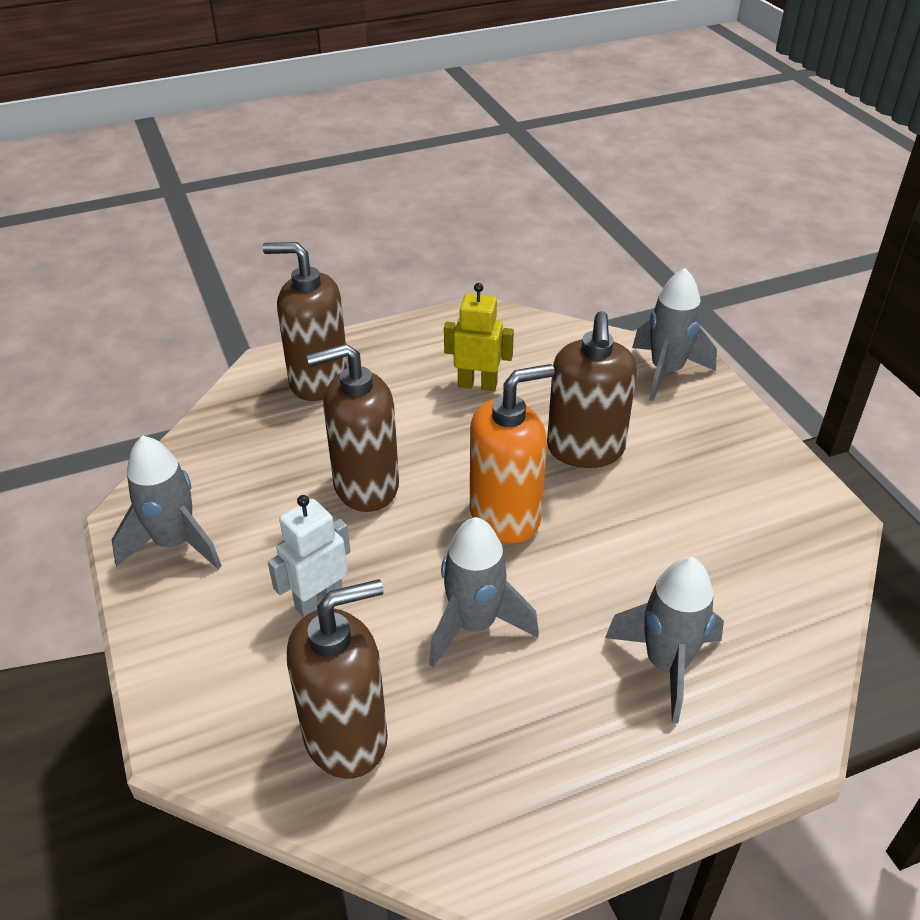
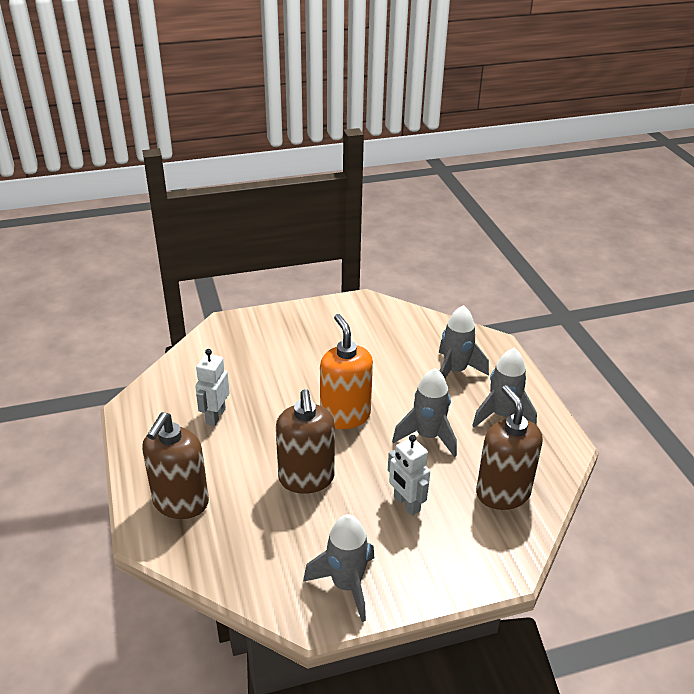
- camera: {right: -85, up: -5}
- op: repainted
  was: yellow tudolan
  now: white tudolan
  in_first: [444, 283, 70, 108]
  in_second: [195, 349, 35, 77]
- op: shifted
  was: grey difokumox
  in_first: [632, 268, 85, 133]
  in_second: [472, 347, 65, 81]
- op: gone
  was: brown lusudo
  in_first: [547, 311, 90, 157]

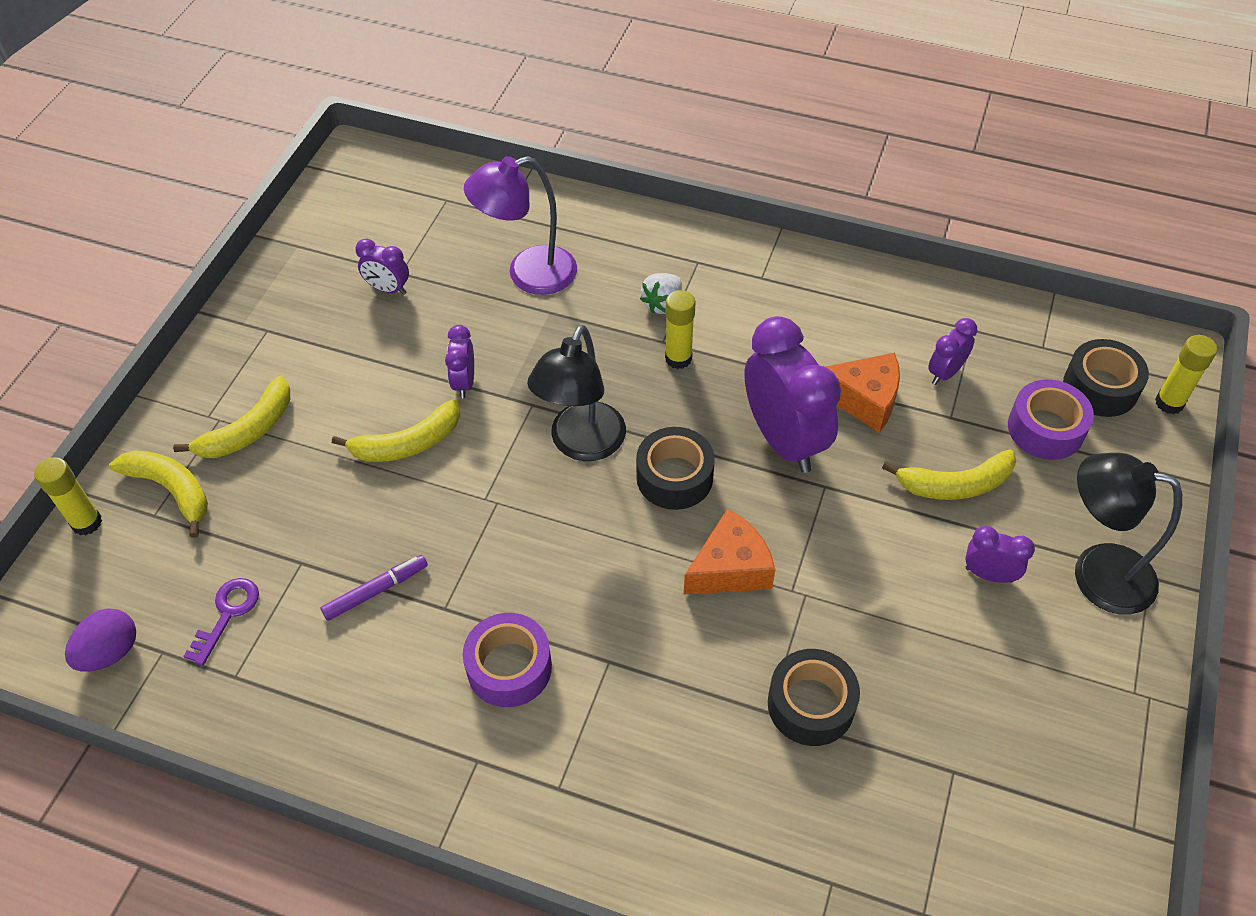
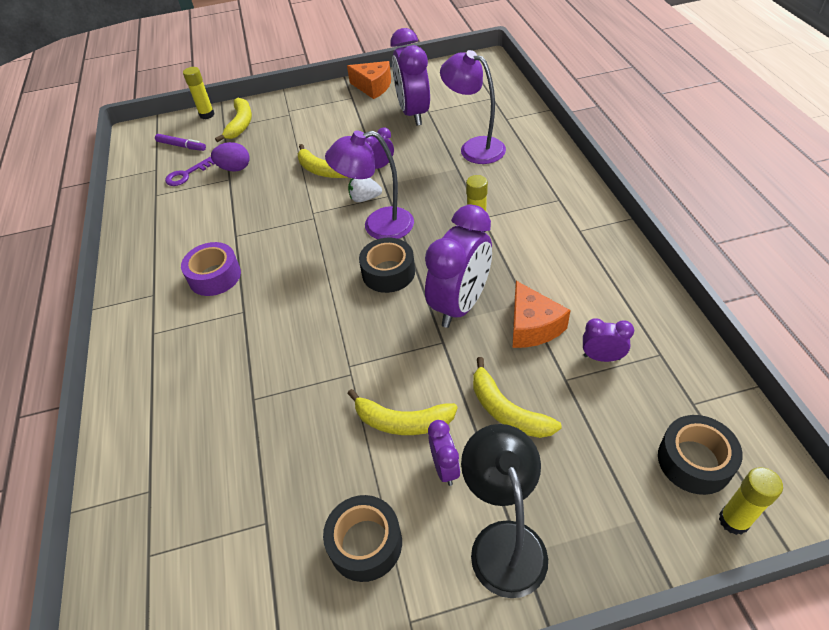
- camera: {right: 60, up: -5}
- op: shifted
  was: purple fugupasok
  in_first: [321, 555, 107, 66]
  in_second: [155, 134, 51, 17]
- op: rotated
  was: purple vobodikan
  in_first: [183, 578, 76, 88]
  in_second: [165, 157, 50, 29]
  clockwise: 150
- op: shifted
  was: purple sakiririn
  in_first: [65, 608, 71, 64]
  in_second: [211, 142, 39, 30]
- op: shifted
  was: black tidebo
  in_first: [768, 649, 92, 97]
  in_second: [323, 495, 79, 87]
- op: repainted
  was: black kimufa
  now: purple kimufa
  in_first: [527, 325, 99, 136]
  in_second: [325, 130, 89, 109]
- op: shifted
  was: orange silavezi
  in_first: [684, 509, 92, 85]
  in_second: [347, 61, 44, 38]
- op: shifted
  was: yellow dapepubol
  in_first: [173, 376, 117, 82]
  in_second: [347, 389, 111, 46]
- op: shifted
  was: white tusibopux
  in_first: [640, 273, 42, 41]
  in_second: [348, 178, 34, 24]
- op: scaled
  was: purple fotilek
  in_first: [355, 239, 54, 56]
  in_second: [391, 28, 39, 98]
  ratio: 2.1
- op: gone
  was: purple tidebo
  in_first: [1008, 379, 86, 81]

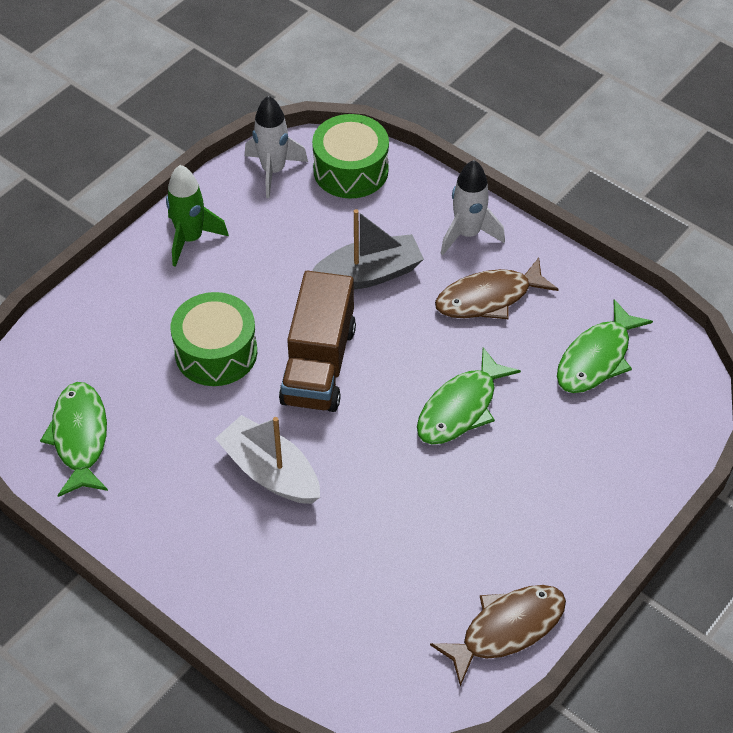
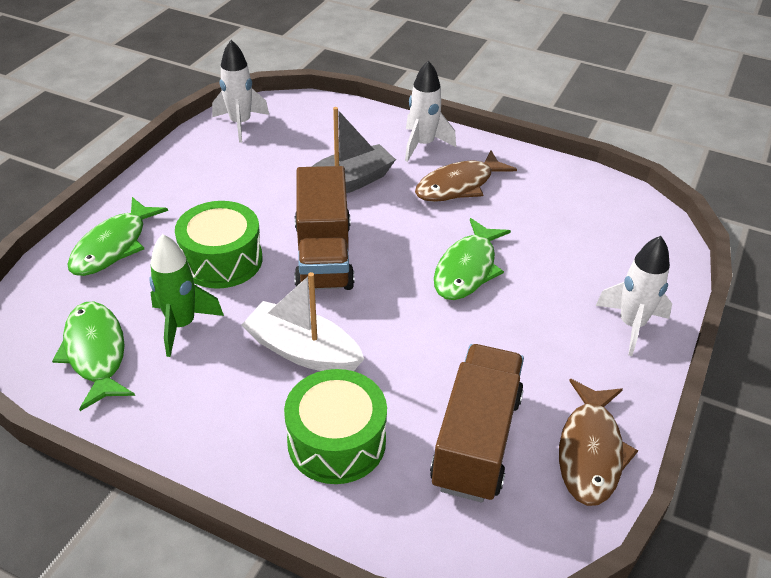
- camera: {right: -15, up: -10}
- op: shifted
  was: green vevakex
  in_first: [557, 299, 96, 94]
  in_second: [68, 197, 100, 79]
- op: shifted
  was: green difokumox
  in_first: [166, 165, 63, 102]
  in_second: [149, 234, 75, 123]
- op: shifted
  was: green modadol
  in_first: [312, 114, 77, 85]
  in_second: [284, 369, 103, 115]
- op: new
  now: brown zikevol
  in_second: [430, 344, 94, 158]
- op: rotated
  was: brown vevakex
  in_first: [430, 585, 136, 101]
  in_second: [559, 379, 79, 127]
  clockwise: 150
- op: new
  now: white difokumox
  in_second: [595, 236, 77, 120]

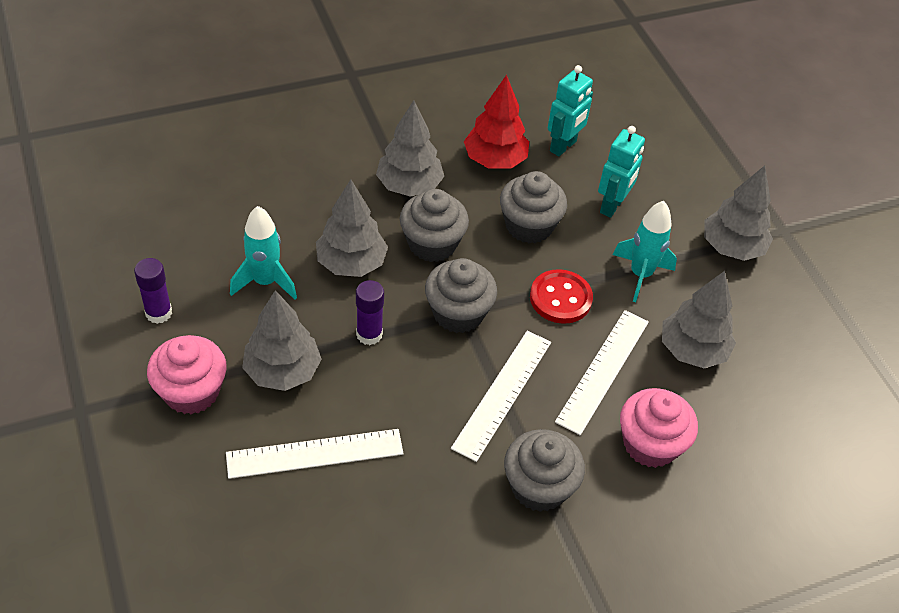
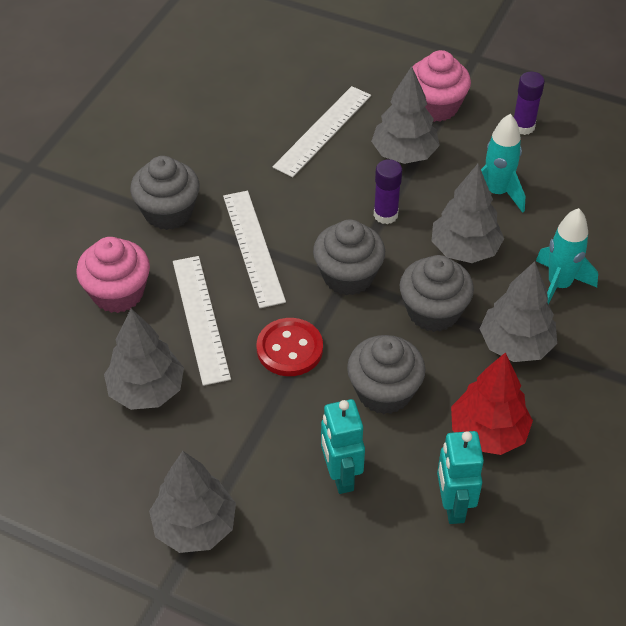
- camera: {right: 140, up: 0}
- op: shifted
  was: turquoise difokumox
  in_first: [613, 201, 64, 101]
  in_second: [536, 208, 62, 96]

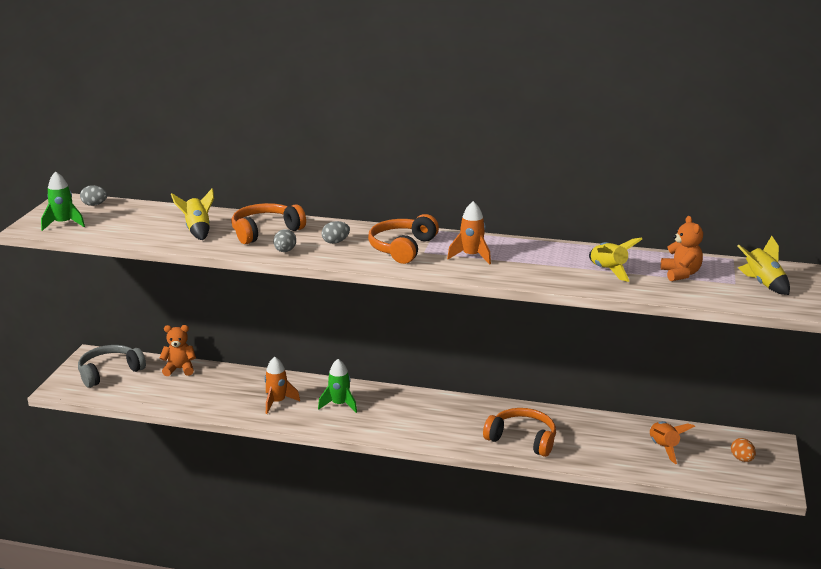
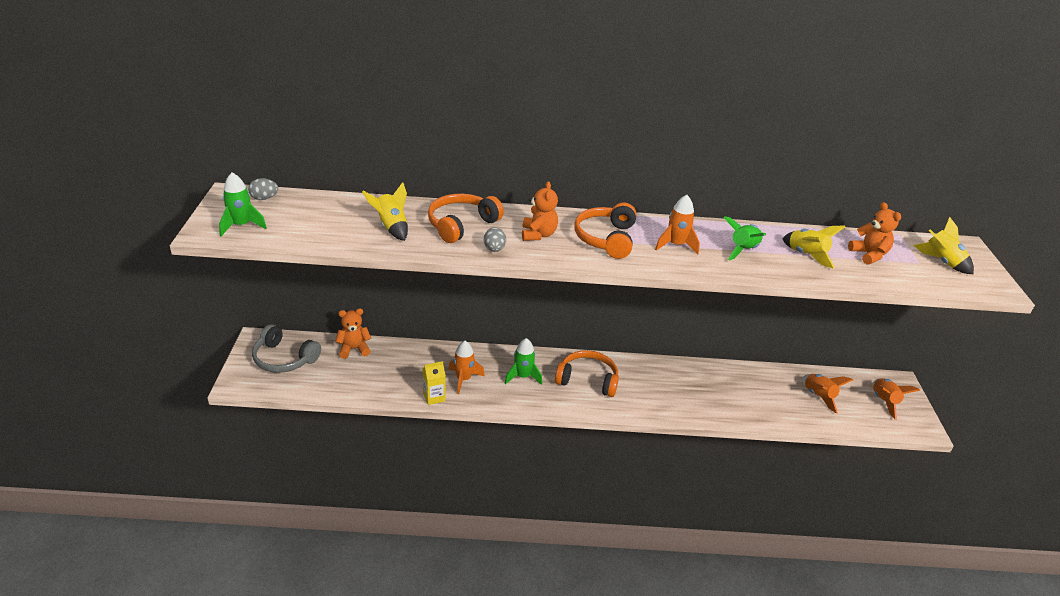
- camera: {right: -15, up: 10}
- op: rotated
  was: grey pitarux
  in_first: [78, 345, 68, 43]
  in_second: [252, 324, 69, 49]
  clockwise: -105
- op: new
  now: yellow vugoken
  in_second: [423, 361, 23, 44]
- op: swapped
  was: grey sakiririn
  now: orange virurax
  in_first: [322, 221, 28, 23]
  in_second: [522, 181, 36, 60]
- op: shifted
  was: orange pitarux
  in_first: [483, 408, 73, 49]
  in_second: [555, 350, 64, 47]
- op: new
  now: green difokumox
  in_second: [723, 216, 43, 45]
- op: swapped
  was: orange sakiririn
  now: orange difokumox
  in_first: [731, 438, 25, 24]
  in_second: [873, 378, 47, 42]

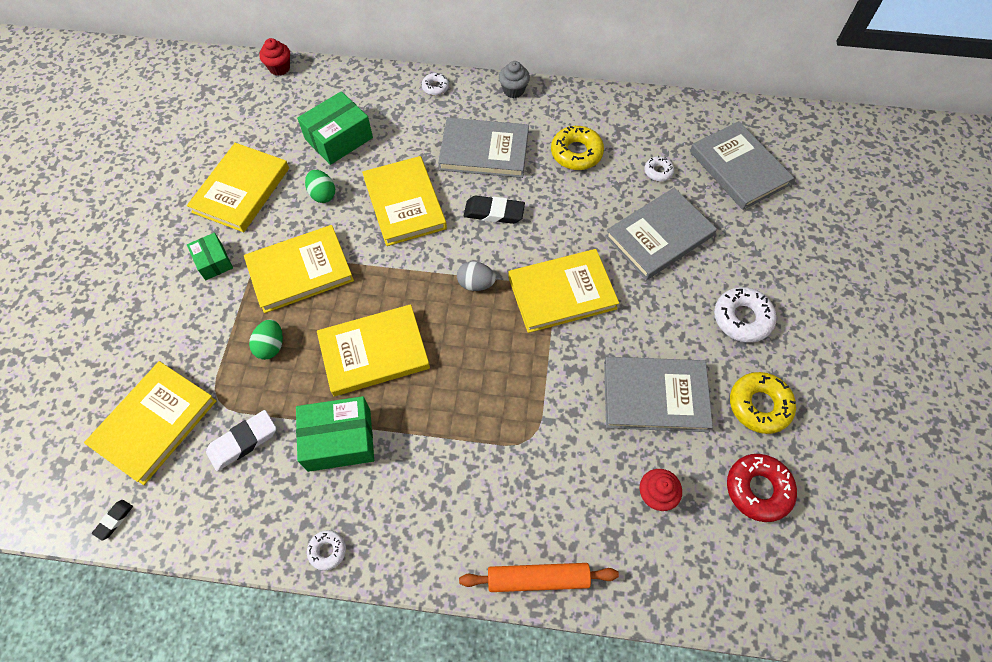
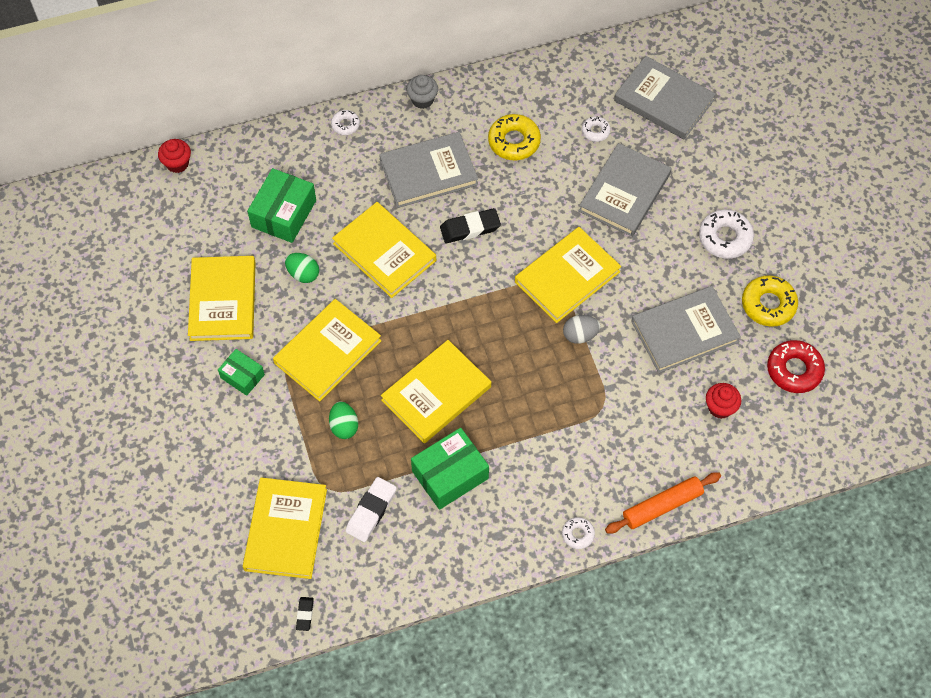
- camera: {right: -25, up: 0}
- op: shifted
  was: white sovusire
  in_first: [307, 530, 39, 41]
  in_second: [562, 517, 33, 32]
- op: shifted
  was: grey sakiririn
  in_first: [457, 261, 39, 30]
  in_second: [563, 315, 37, 29]

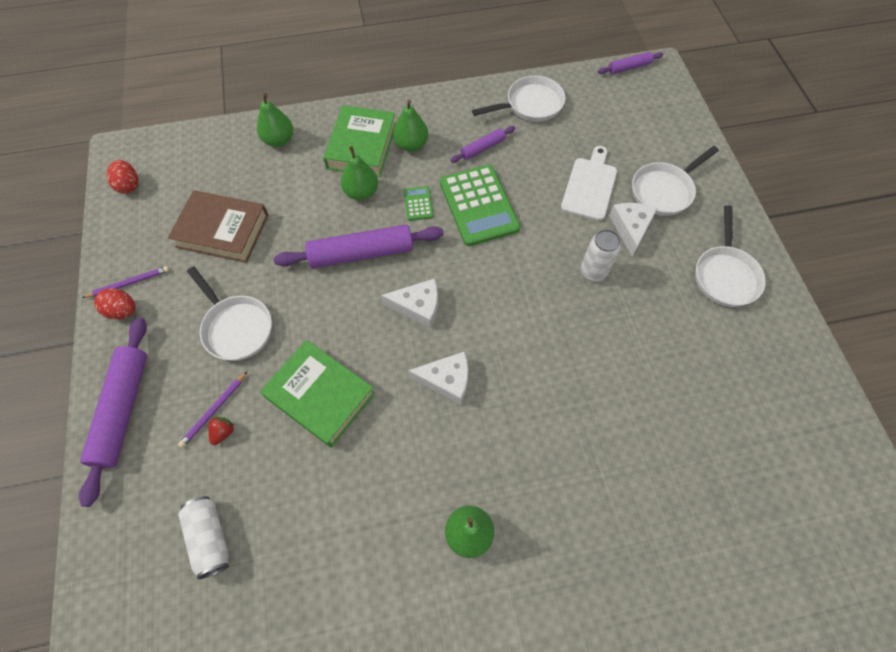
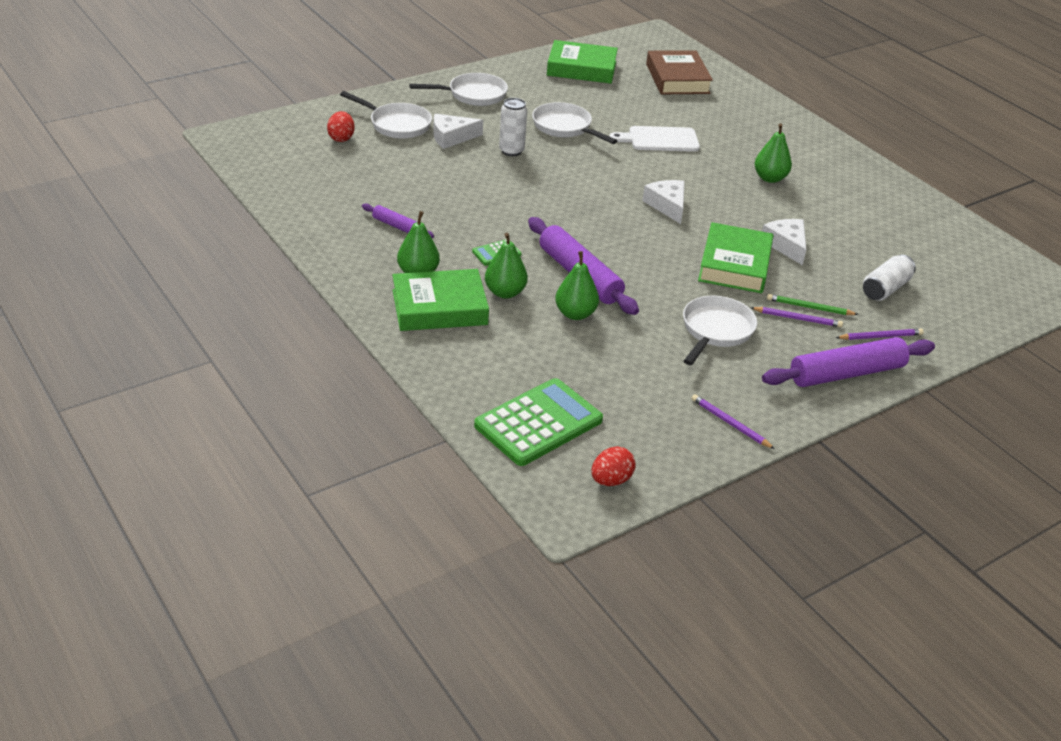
- camera: {right: -115, up: -25}
- op: shifted
  was: red sakiririn
  in_first: [94, 288, 41, 31]
  in_second: [327, 111, 28, 31]
- op: shifted
  was: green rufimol
  in_first: [440, 165, 80, 81]
  in_second: [474, 378, 129, 88]
- op: shifted
  was: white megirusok
  in_first: [472, 76, 93, 46]
  in_second: [532, 102, 85, 42]
- op: new
  now: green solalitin
  in_second: [547, 40, 71, 44]
- op: shifted
  was: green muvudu
  in_first: [257, 93, 36, 54]
  in_second: [555, 251, 44, 69]
- op: shifted
  was: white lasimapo
  in_first: [561, 146, 56, 75]
  in_second: [609, 126, 91, 26]
- op: shifted
  was: brown solalitin
  in_first: [168, 190, 101, 73]
  in_second: [646, 50, 67, 44]
- op: shifted
  was: white silavezi
  in_first: [381, 278, 57, 50]
  in_second: [762, 219, 44, 46]
- op: swapped
  was: red tusibopux
  now: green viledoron
  in_first: [208, 417, 26, 28]
  in_second: [767, 294, 92, 21]
- op: new
  now: purple viledoron
  in_second: [836, 329, 88, 11]
- op: gone
  was: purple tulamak
  in_first: [598, 52, 65, 22]

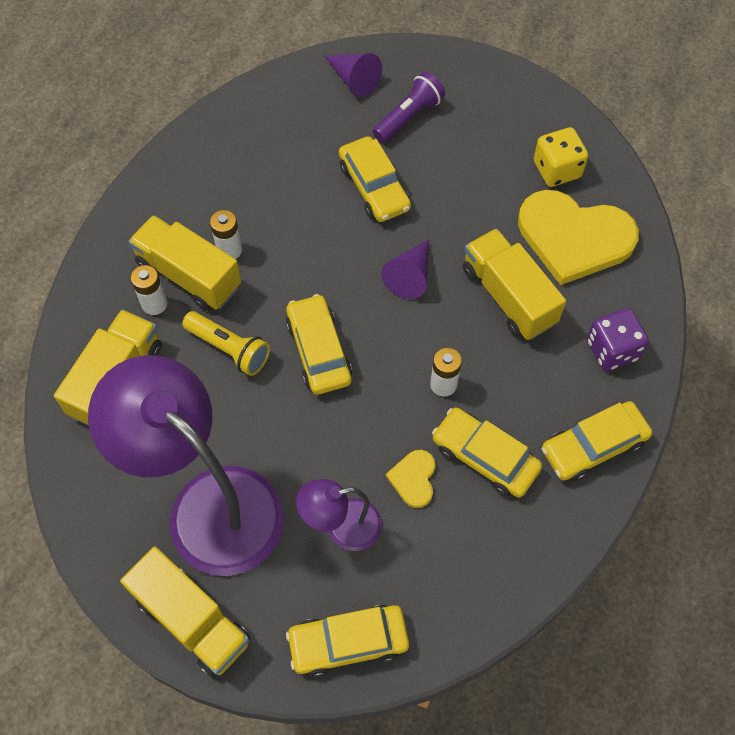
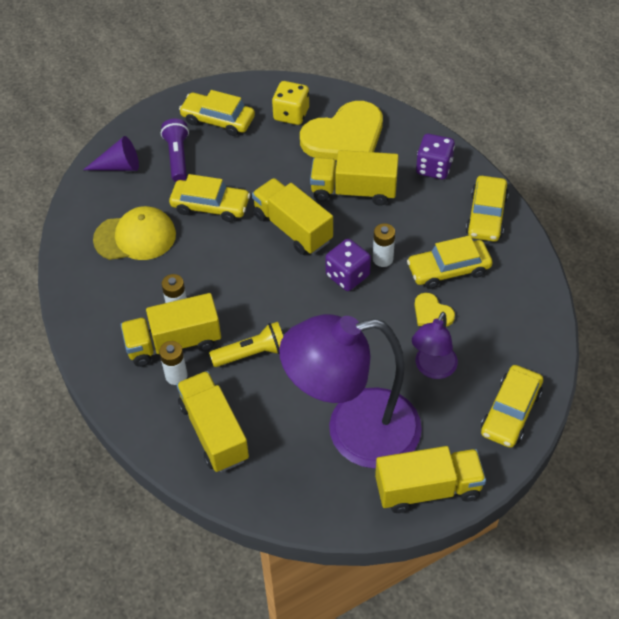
- camera: {right: -50, up: -10}
- op: new
  now: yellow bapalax
  in_second: [93, 206, 83, 54]
- op: shifted
  was: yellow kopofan
  in_first: [286, 294, 66, 101]
  in_second: [179, 90, 76, 46]
- op: swapped
  was: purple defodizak
  now: yellow zikevol
  in_first: [381, 239, 48, 60]
  in_second: [252, 178, 81, 77]
- op: new
  now: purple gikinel
  in_second: [325, 239, 46, 52]

